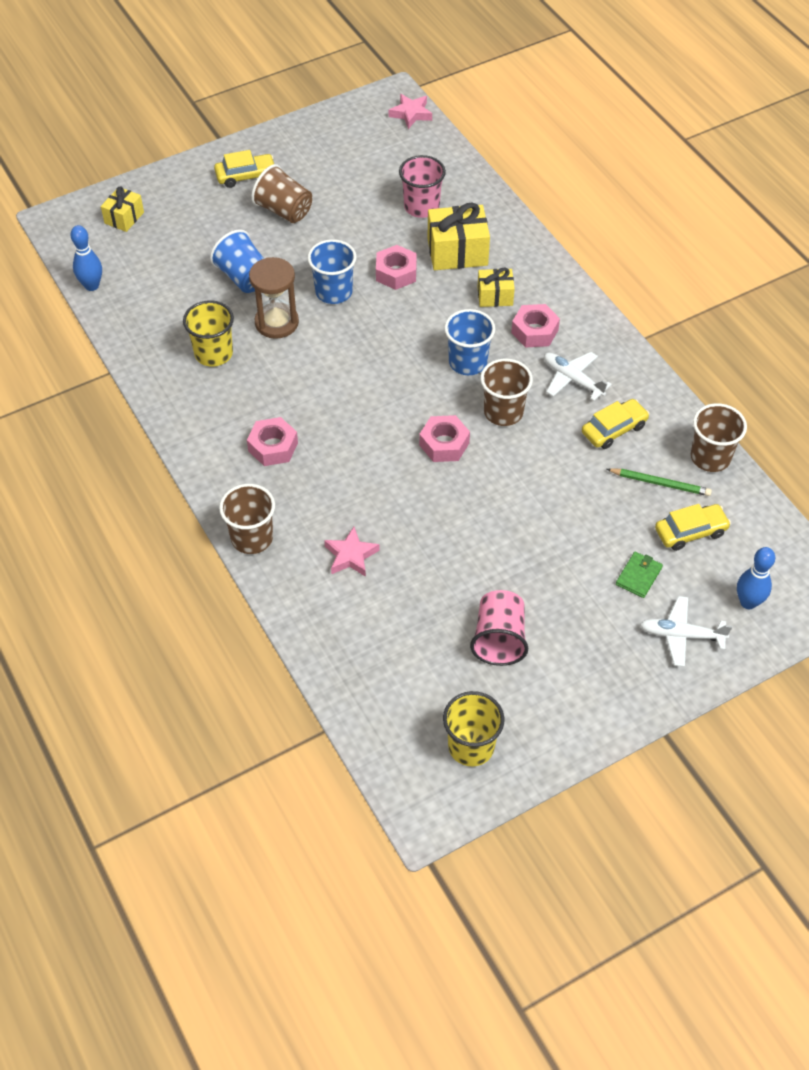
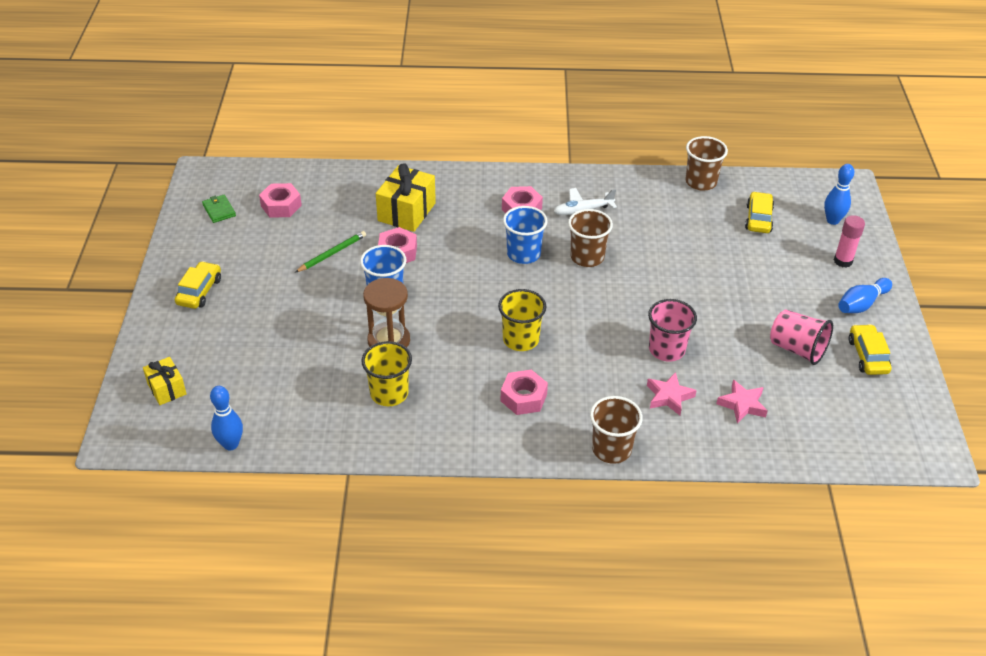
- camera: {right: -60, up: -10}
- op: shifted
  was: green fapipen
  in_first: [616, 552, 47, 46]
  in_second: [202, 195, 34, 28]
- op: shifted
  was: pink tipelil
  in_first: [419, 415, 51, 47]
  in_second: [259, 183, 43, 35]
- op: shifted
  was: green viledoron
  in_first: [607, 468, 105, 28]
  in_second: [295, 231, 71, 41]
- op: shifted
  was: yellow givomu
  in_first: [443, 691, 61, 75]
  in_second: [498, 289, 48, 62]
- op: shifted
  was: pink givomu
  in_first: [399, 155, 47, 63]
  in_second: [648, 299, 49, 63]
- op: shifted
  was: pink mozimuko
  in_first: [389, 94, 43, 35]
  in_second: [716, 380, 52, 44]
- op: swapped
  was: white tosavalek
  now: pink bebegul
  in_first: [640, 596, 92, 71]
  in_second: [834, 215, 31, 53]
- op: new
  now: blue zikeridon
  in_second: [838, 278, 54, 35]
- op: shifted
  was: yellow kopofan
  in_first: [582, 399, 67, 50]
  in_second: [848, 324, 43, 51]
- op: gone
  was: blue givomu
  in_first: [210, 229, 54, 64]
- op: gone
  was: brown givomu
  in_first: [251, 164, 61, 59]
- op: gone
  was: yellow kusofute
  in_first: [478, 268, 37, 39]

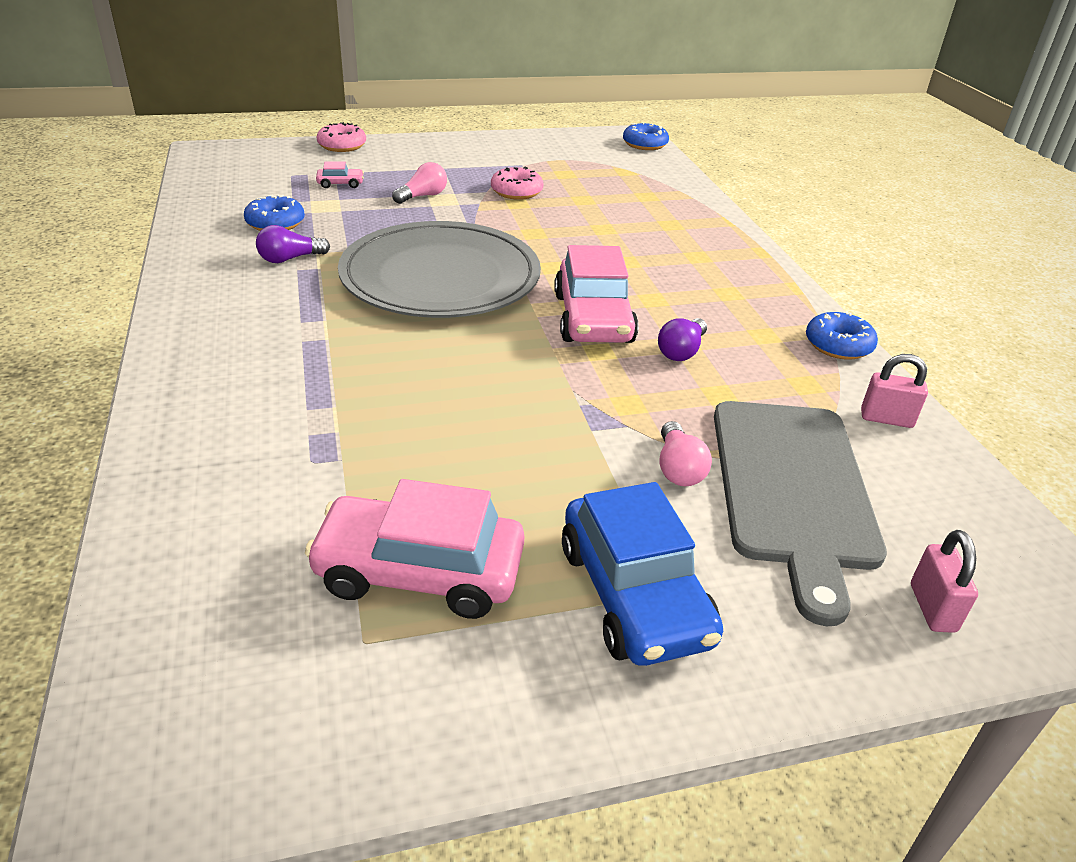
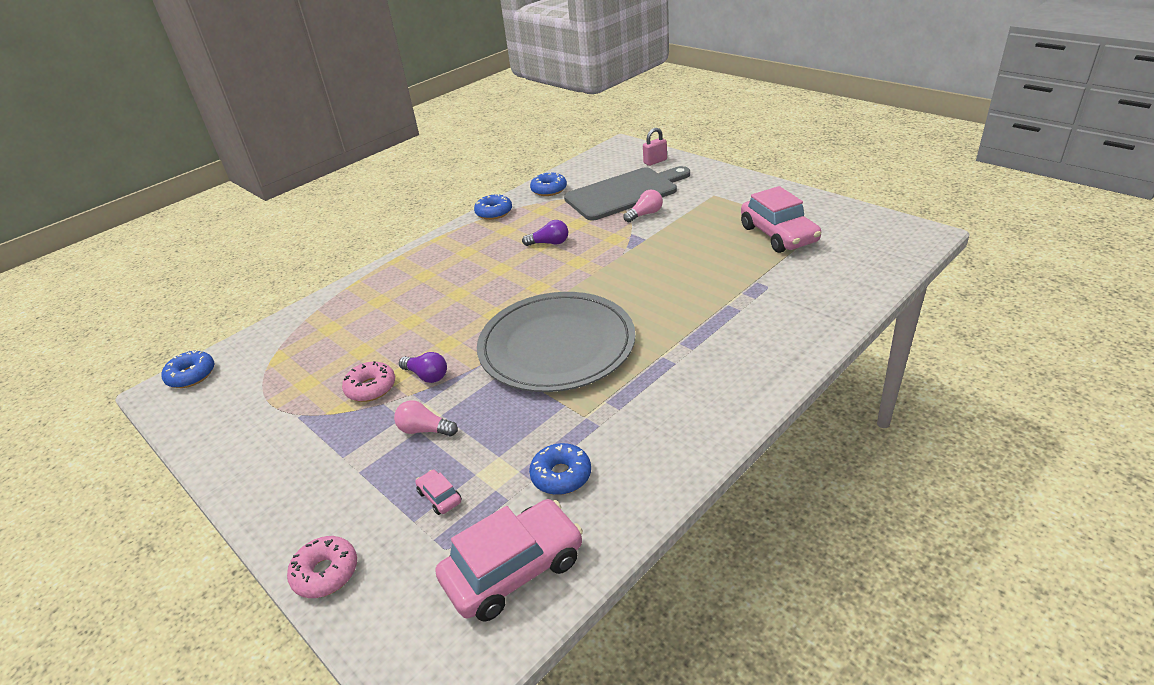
- camera: {right: -115, up: 0}
- op: shifted
  was: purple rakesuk
  in_first: [256, 225, 74, 38]
  in_second: [399, 352, 48, 31]
- op: shifted
  was: pink kopofan
  in_first: [554, 245, 84, 98]
  in_second: [435, 499, 148, 123]
- op: swapped
  was: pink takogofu
  now: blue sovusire
  in_first: [861, 354, 67, 74]
  in_second: [530, 172, 37, 24]
- op: gone
  was: blue kopofan
  in_first: [562, 482, 161, 184]

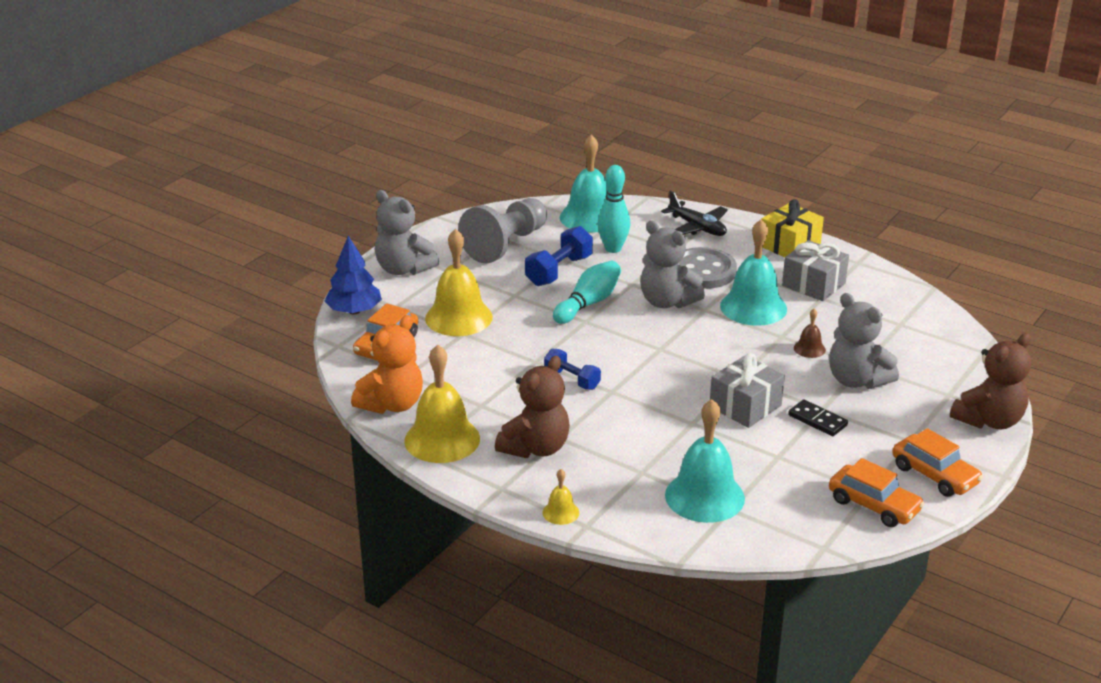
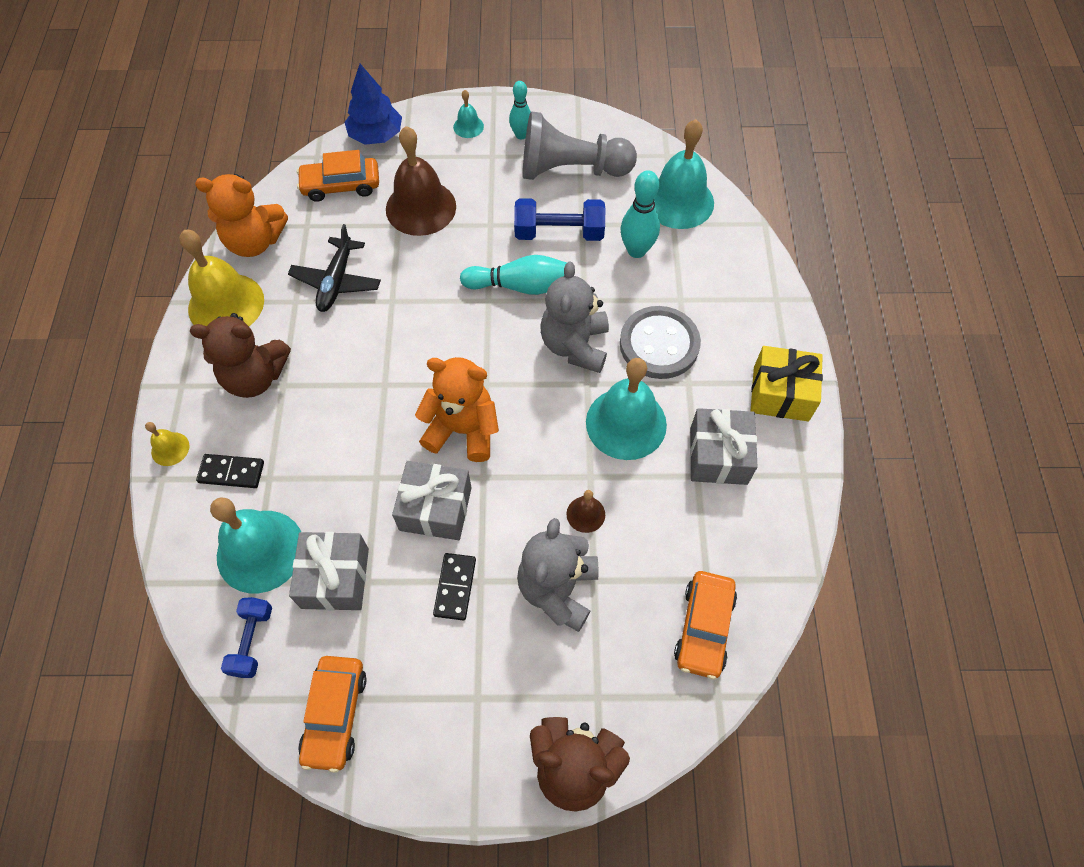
- camera: {right: 55, up: 30}
- op: new
  now: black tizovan
  in_second: [196, 454, 68, 34]
- op: shifted
  was: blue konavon
  in_first: [544, 348, 57, 42]
  in_second: [221, 597, 51, 81]
- op: shifted
  was: black tosavalek
  in_first: [661, 191, 67, 45]
  in_second: [288, 224, 93, 88]
- op: new
  now: grey kusofute
  in_second: [289, 532, 80, 78]
- op: repainted
  was: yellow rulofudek
  now: brown rulofudek
  in_first: [425, 229, 68, 107]
  in_second: [386, 126, 70, 110]
- op: new
  now: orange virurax
  in_second: [415, 357, 84, 105]
- op: swapped
  was: grey virurax
  now: turquoise rulofudek
  in_first: [375, 190, 64, 85]
  in_second: [453, 90, 31, 48]
- op: new
  now: turquoise zikeridon
  in_second: [509, 81, 22, 58]
- op: shifted
  was: orange kopofan
  in_first: [892, 428, 91, 69]
  in_second: [674, 571, 63, 109]

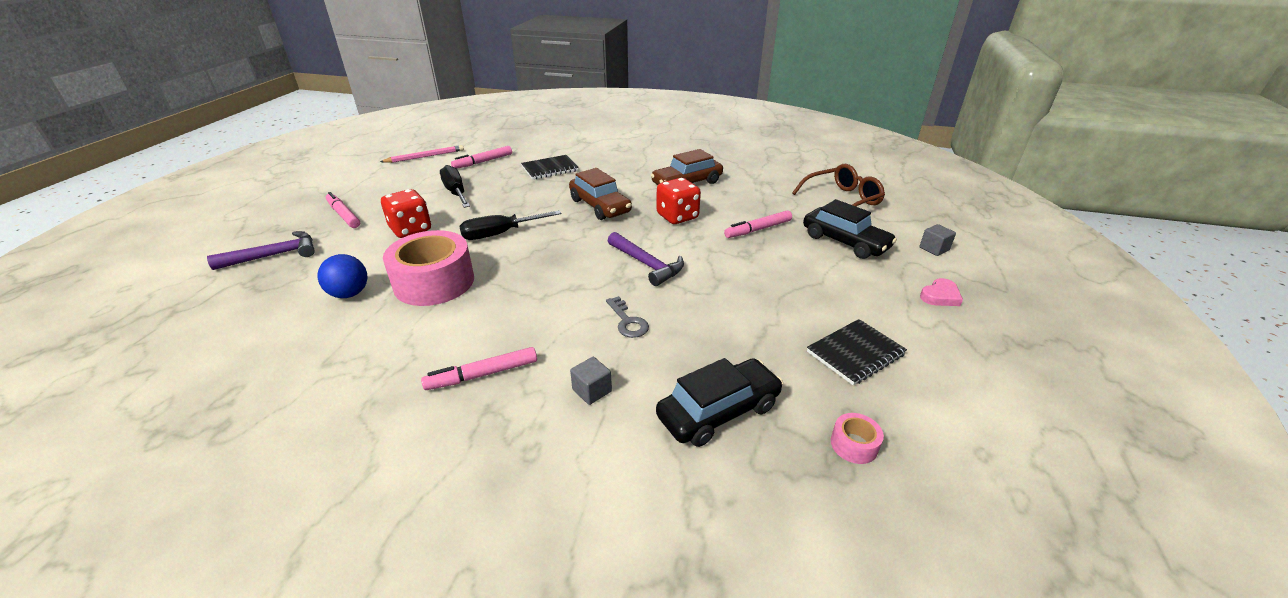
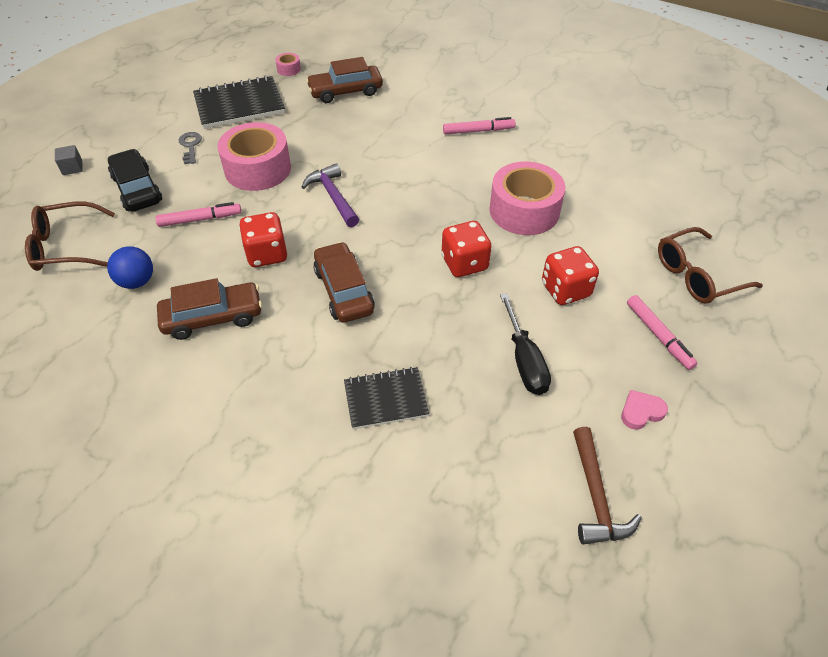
- camera: {right: -165, up: 15}
- op: shifted
  was: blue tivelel
  in_first: [317, 254, 50, 44]
  in_second: [107, 246, 46, 43]
- op: shifted
  was: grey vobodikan
  in_first: [606, 296, 43, 42]
  in_second: [179, 132, 23, 32]
- op: scaled
  was: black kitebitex
  in_first: [807, 319, 100, 66]
  in_second: [193, 76, 92, 53]
  ratio: 1.56
- op: new
  now: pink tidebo
  in_second: [218, 122, 73, 69]
- op: repainted
  was: black kopofan
  now: brown kopofan
  in_first: [656, 358, 127, 89]
  in_second: [306, 57, 77, 46]
- op: swapped
  was: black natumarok
  now: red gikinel
  in_first: [459, 210, 102, 30]
  in_second: [441, 221, 51, 56]
- op: swapped
  was: pink viledoron
  now: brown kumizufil
  in_first: [380, 145, 84, 18]
  in_second: [573, 427, 69, 118]
- op: shifted
  was: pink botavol
  in_first: [920, 278, 43, 28]
  in_second: [621, 390, 47, 40]
- op: swapped
  was: purple kumizufil
  now: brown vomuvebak
  in_first: [207, 231, 108, 39]
  in_second: [658, 227, 105, 77]
- op: gone
  was: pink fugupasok
  in_first: [451, 146, 61, 23]
- op: gone
  was: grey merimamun
  in_first: [570, 357, 42, 48]

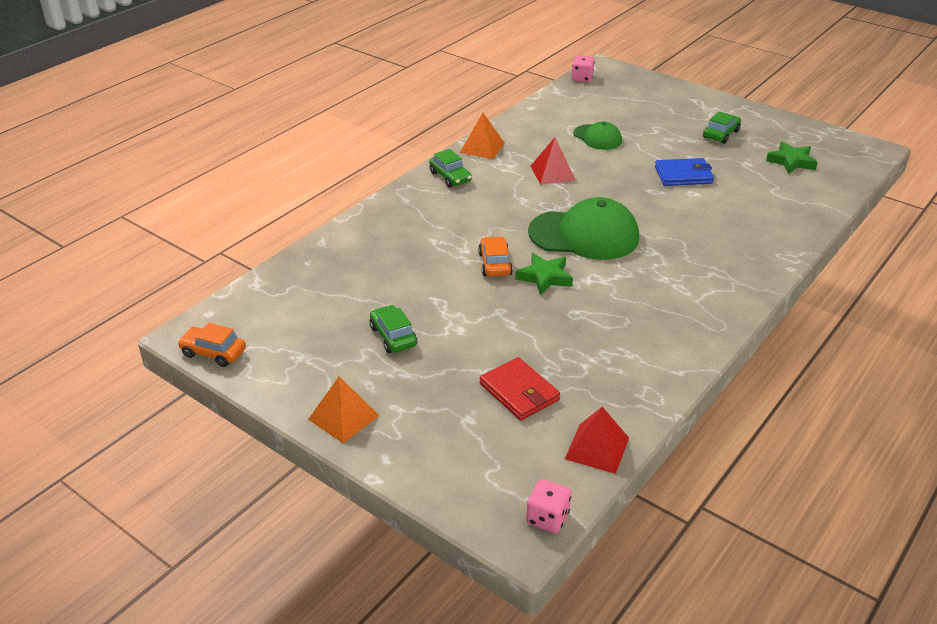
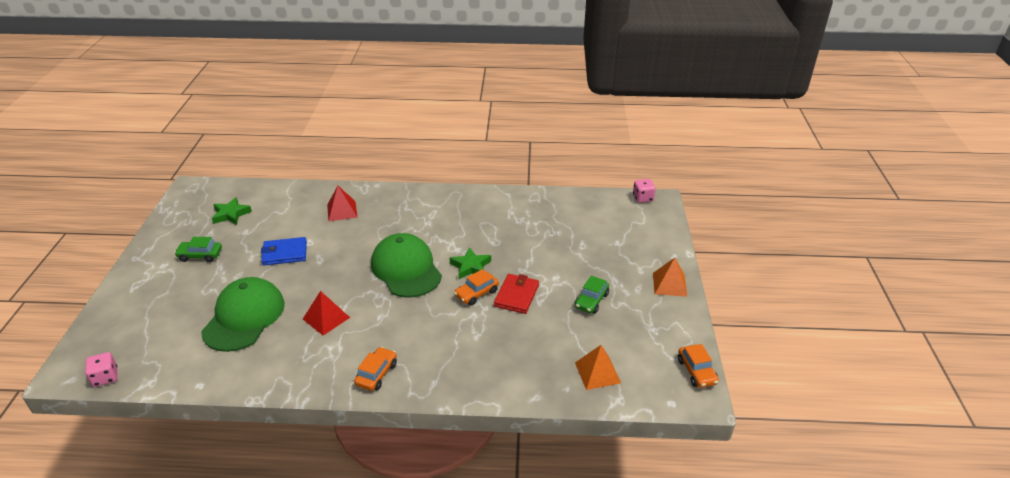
- camera: {right: -125, up: 0}
- op: scaled
  was: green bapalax
  in_first: [573, 121, 49, 29]
  in_second: [201, 277, 84, 75]
  ratio: 1.81
- op: rotated
  was: blue fapipen
  in_first: [655, 158, 59, 28]
  in_second: [261, 237, 46, 29]
  clockwise: -60
- op: shifted
  was: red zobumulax
  in_first: [565, 407, 64, 67]
  in_second: [327, 186, 31, 35]
- op: repainted
  was: green kopofan
  now: orange kopofan
  in_first: [429, 149, 43, 39]
  in_second: [354, 347, 43, 44]
- op: shifted
  was: red fapipen
  in_first: [480, 357, 80, 64]
  in_second: [494, 274, 45, 40]
- op: shifted
  was: orange zobumulax
  in_first: [460, 113, 45, 46]
  in_second: [575, 345, 46, 45]

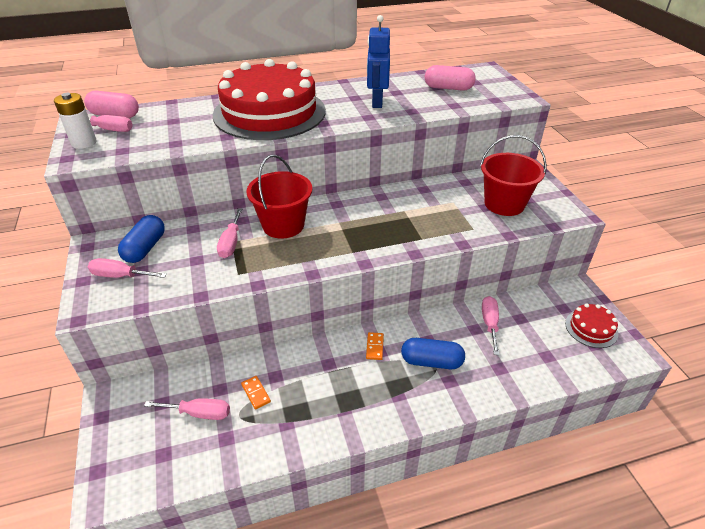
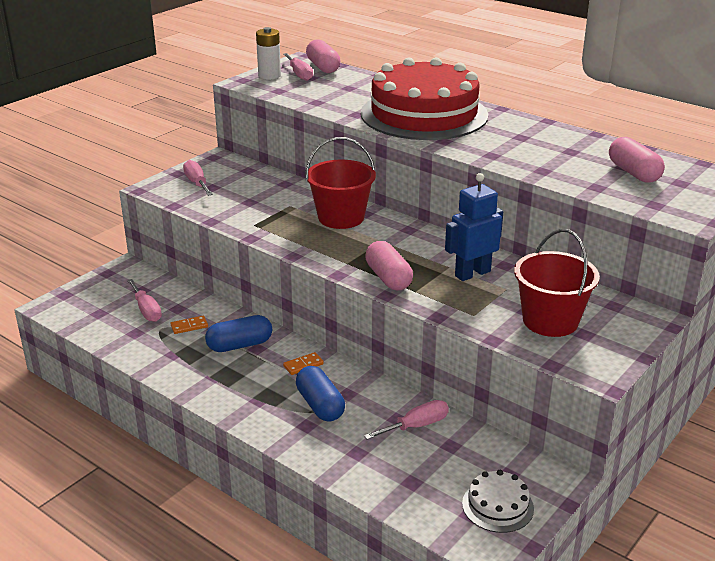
- camera: {right: 55, up: -10}
- op: rotated
  was: orange tizovan
  in_first: [241, 376, 30, 34]
  in_second: [170, 316, 38, 18]
  clockwise: 45
- op: shifted
  was: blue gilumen
  in_first: [118, 215, 47, 48]
  in_second: [205, 315, 67, 37]
- op: new
  now: pink gilumen
  in_second: [365, 241, 48, 49]
- op: shifted
  was: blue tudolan
  in_first: [367, 15, 23, 93]
  in_second: [445, 173, 58, 108]
- op: repainted
  was: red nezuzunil
  now: white nezuzunil
  in_first: [565, 303, 53, 45]
  in_second: [462, 470, 72, 63]
- op: gone
  was: pink natumarok
  in_first: [217, 208, 25, 50]

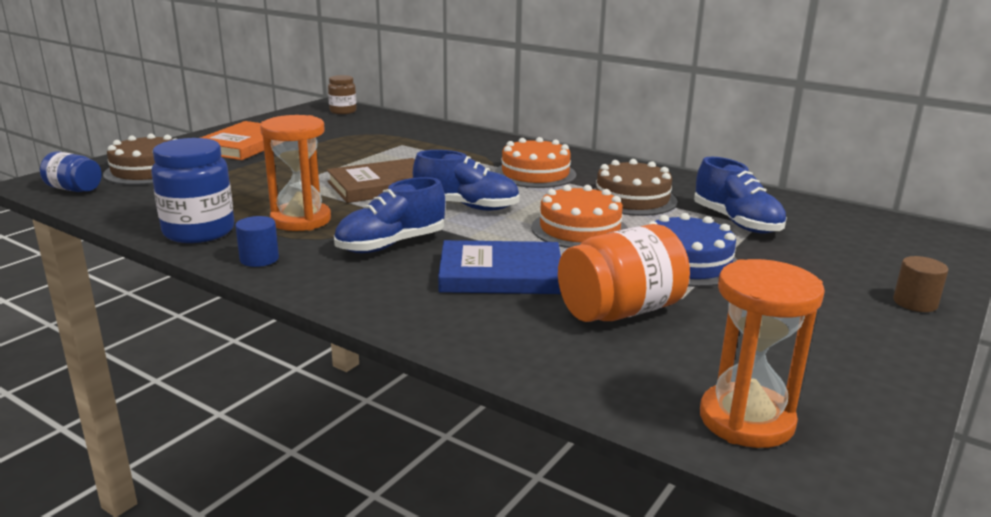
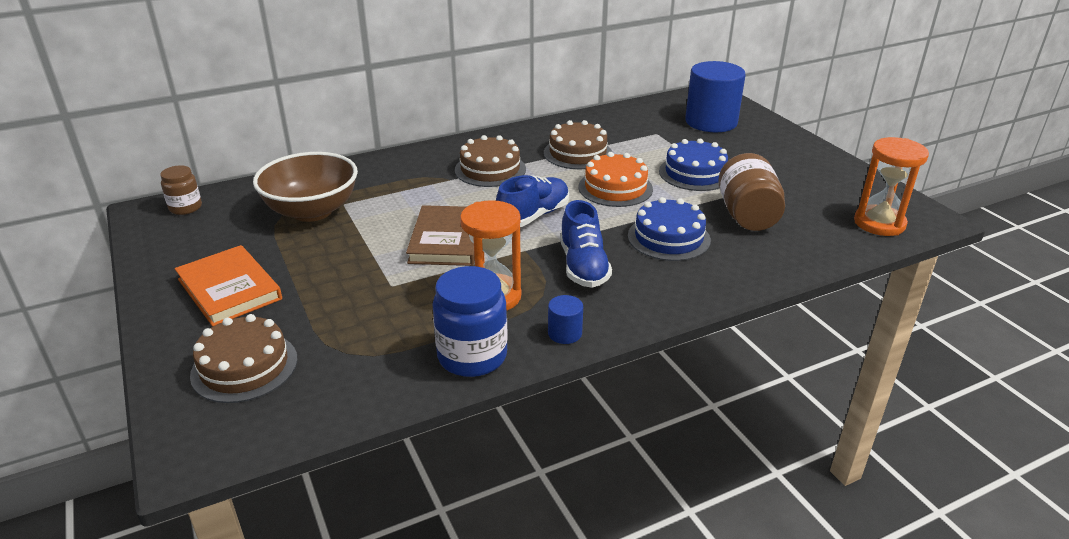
- camera: {right: -60, up: 10}
- op: new
  now: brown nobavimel
  in_second: [253, 152, 105, 70]
- op: repainted
  was: orange nezuzunil
  now: brown nezuzunil
  in_first: [495, 137, 81, 51]
  in_second: [455, 135, 71, 52]
- op: swapped
  was: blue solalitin
  now: blue nezuzunil
  in_first: [438, 240, 123, 54]
  in_second: [628, 197, 83, 64]
- op: new
  now: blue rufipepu
  in_second: [685, 61, 61, 71]
- op: repainted
  was: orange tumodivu
  now: brown tumodivu
  in_first: [558, 224, 132, 98]
  in_second: [718, 153, 67, 78]
- op: gone
  was: blue tumodivu
  in_first: [40, 151, 62, 41]
- op: gone
  was: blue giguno
  in_first: [694, 157, 93, 77]
- op: gone
  was: brown rufipepu
  in_first: [893, 256, 55, 56]

